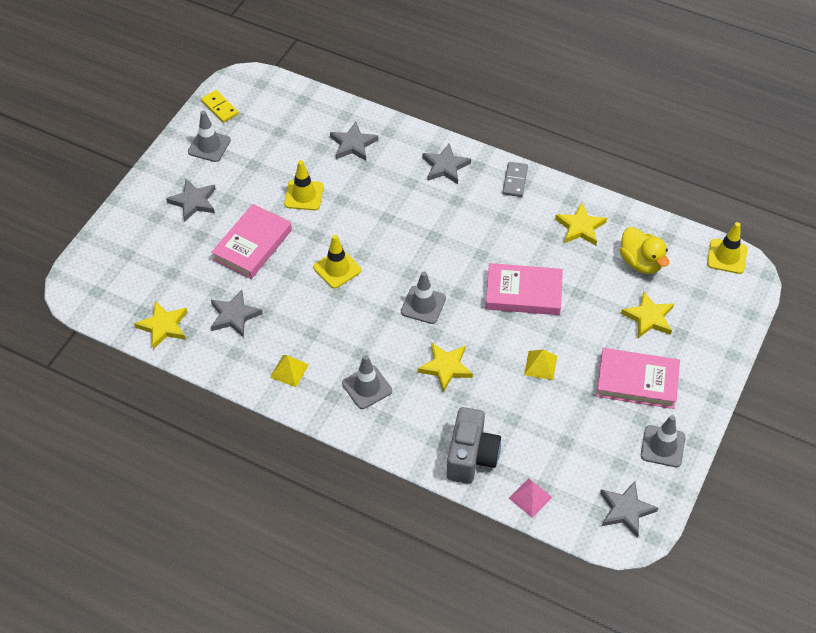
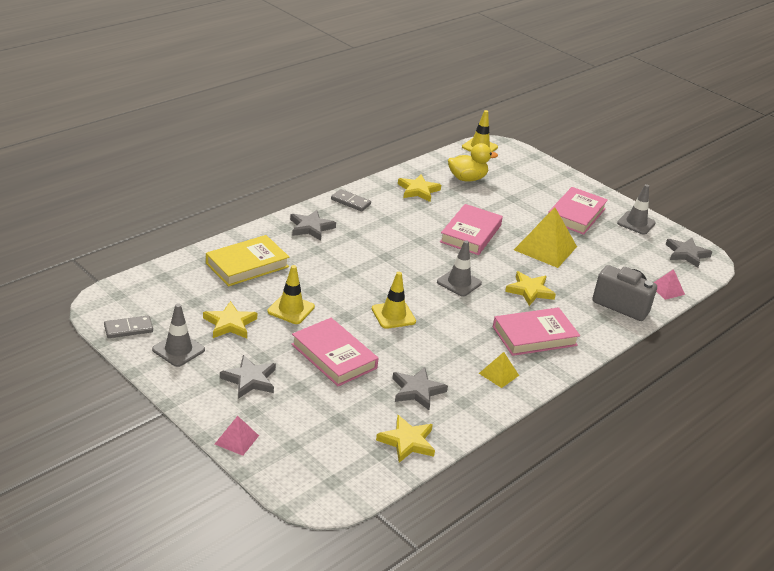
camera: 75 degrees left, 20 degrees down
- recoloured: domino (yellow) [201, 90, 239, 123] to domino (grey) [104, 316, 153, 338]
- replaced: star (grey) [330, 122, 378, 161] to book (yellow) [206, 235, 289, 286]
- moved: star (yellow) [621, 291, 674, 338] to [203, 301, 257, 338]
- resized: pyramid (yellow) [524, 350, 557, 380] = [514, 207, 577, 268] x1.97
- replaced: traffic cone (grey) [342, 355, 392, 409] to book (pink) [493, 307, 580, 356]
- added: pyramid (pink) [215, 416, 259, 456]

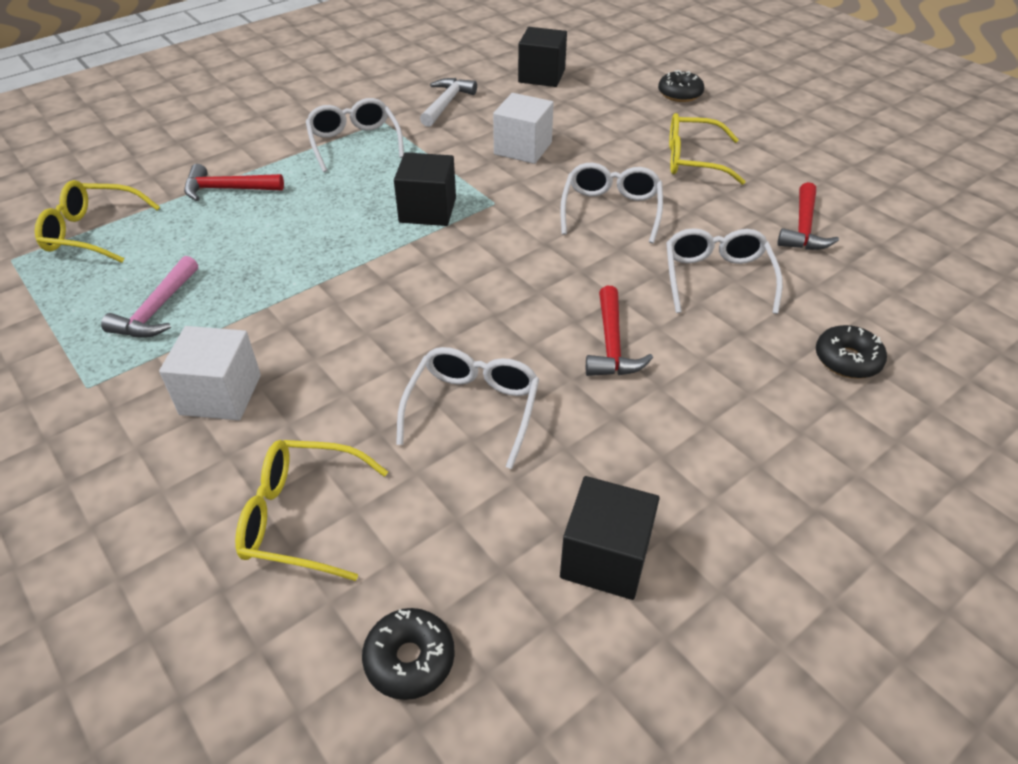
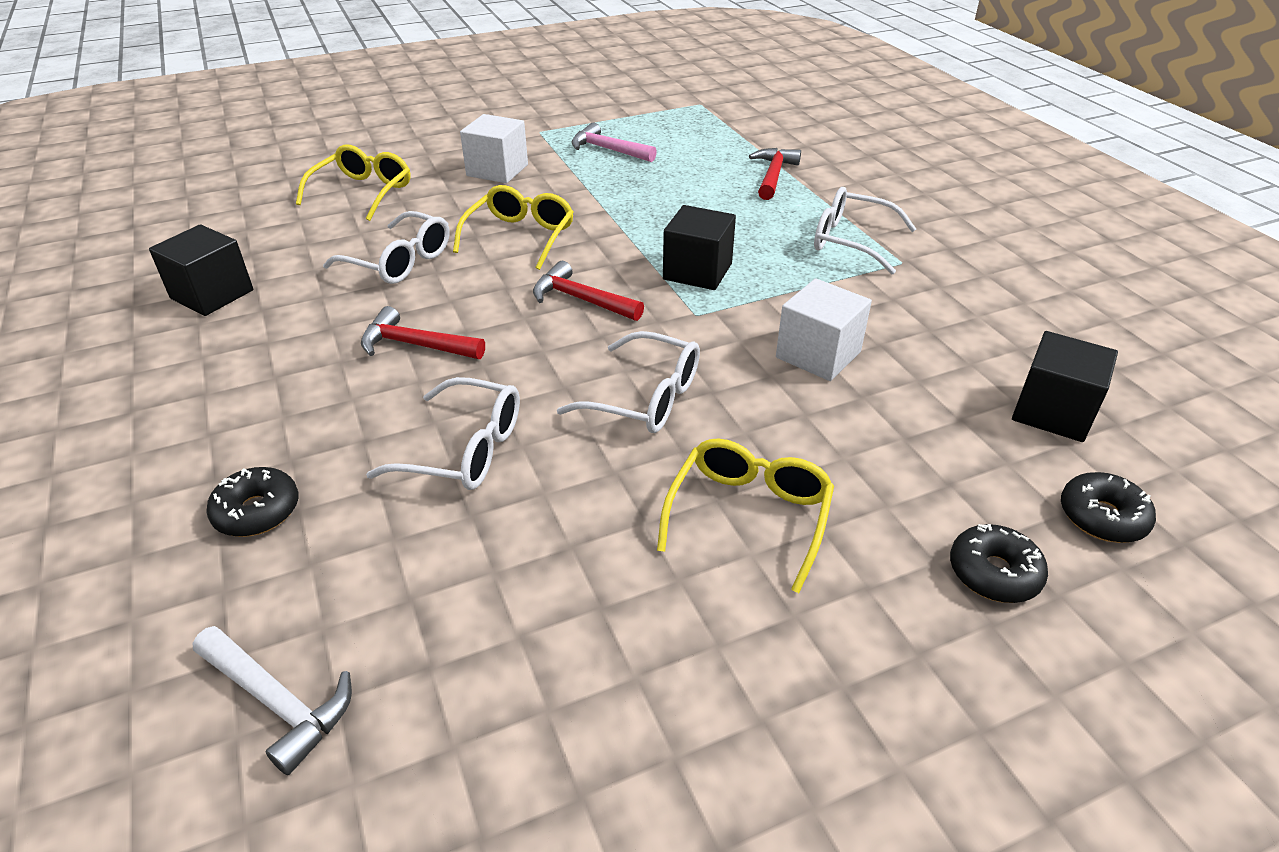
camera: 105 degrees right, 5 degrees down
- moved: hammer (white) [420, 78, 477, 127] to [192, 626, 352, 775]
- turned: glasses (white) [306, 98, 404, 172] = [814, 187, 916, 274] 150 degrees counterclockwise
- moved: glasses (yellow) [35, 180, 160, 263] to [453, 185, 574, 270]
- moved: hammer (red) [777, 182, 839, 250] to [533, 261, 644, 321]
- moved: donut (black) [362, 608, 455, 700] to [1061, 472, 1156, 543]

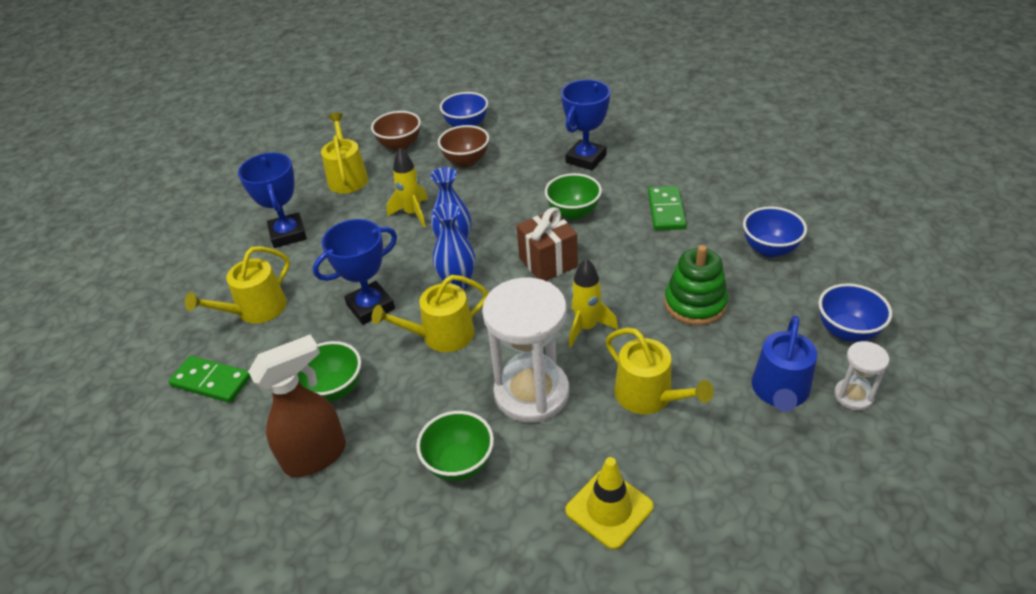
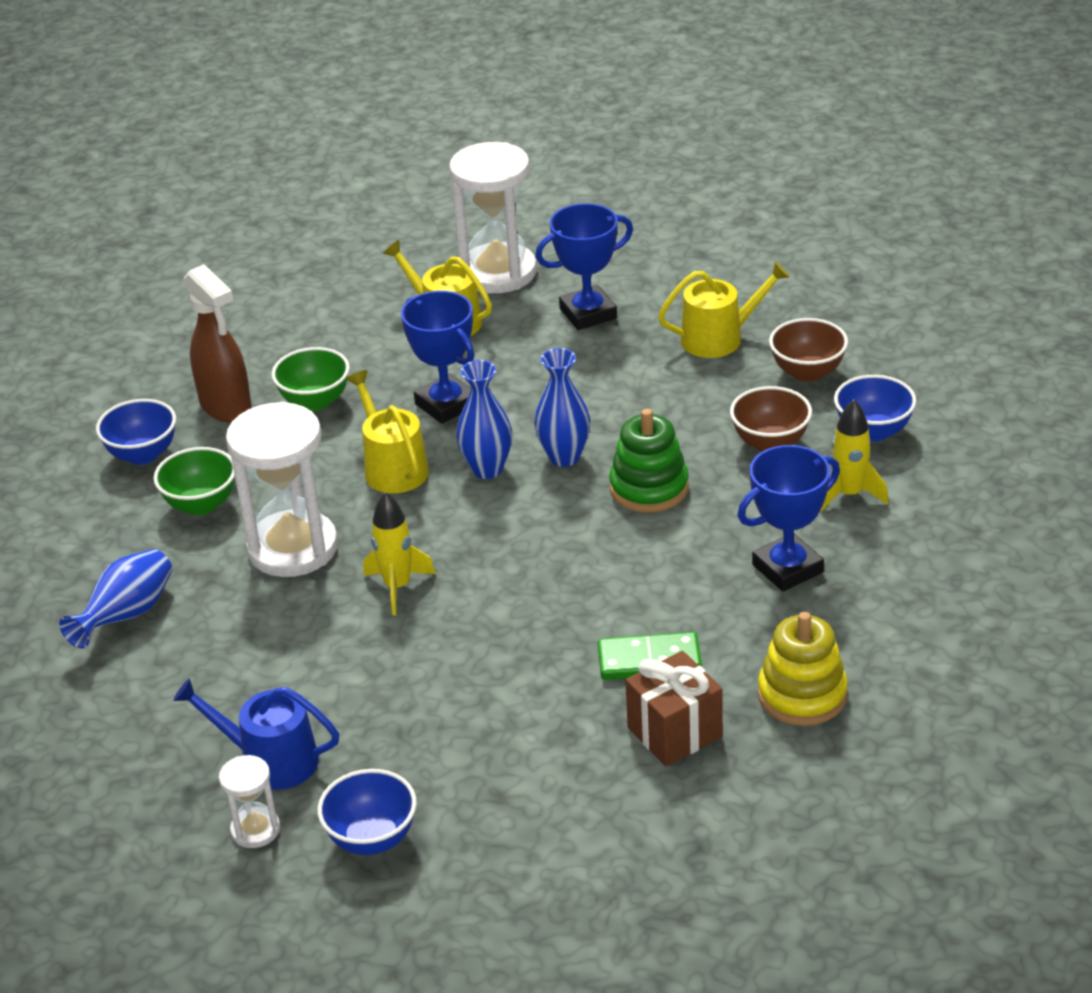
camera: 85 degrees right, 5 degrees down
- turned: trophy (blue) [561, 80, 610, 170] = [738, 445, 840, 592] 60 degrees counterclockwise
- moved: rocket (yellow) [387, 148, 428, 227] to [820, 399, 889, 512]
- removed: bowl (green) [545, 173, 602, 220]
- moved: bowl (blue) [743, 206, 807, 257] to [96, 399, 176, 465]
- moved: gift (brown) [517, 207, 578, 281] to [625, 651, 723, 766]
- moved: stacking toy (green) [665, 245, 728, 325] to [609, 409, 689, 513]
- removed: watering can (yellow) [605, 328, 714, 414]
- removed: domino (green) [168, 356, 251, 403]
- replaced: traffic cone (yellow) [565, 457, 654, 550] to vase (blue) [59, 549, 172, 648]
- added: hourglass (white) [449, 142, 537, 293]
- added: stacking toy (yellow) [758, 612, 848, 726]

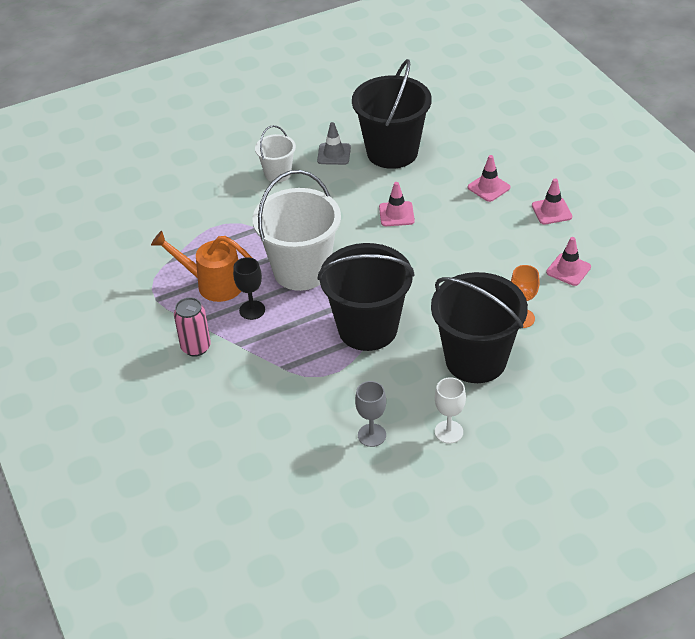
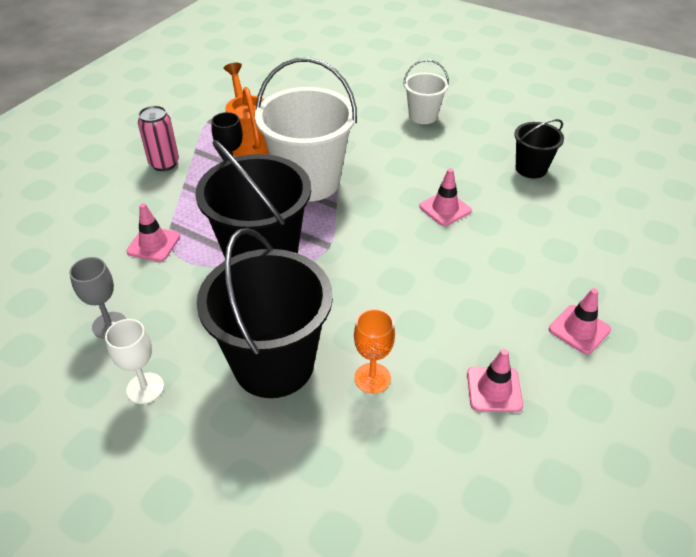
camera: 55 degrees right, 0 degrees up
- resized: bucket (black) [352, 59, 432, 169] = [514, 119, 564, 179] x0.51
- removed: traffic cone (grey) [317, 122, 351, 165]
- moved: traffic cone (pink) [468, 155, 511, 202] to [126, 203, 180, 262]

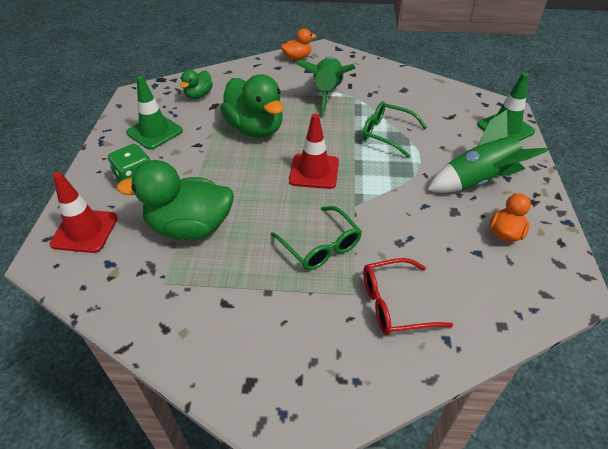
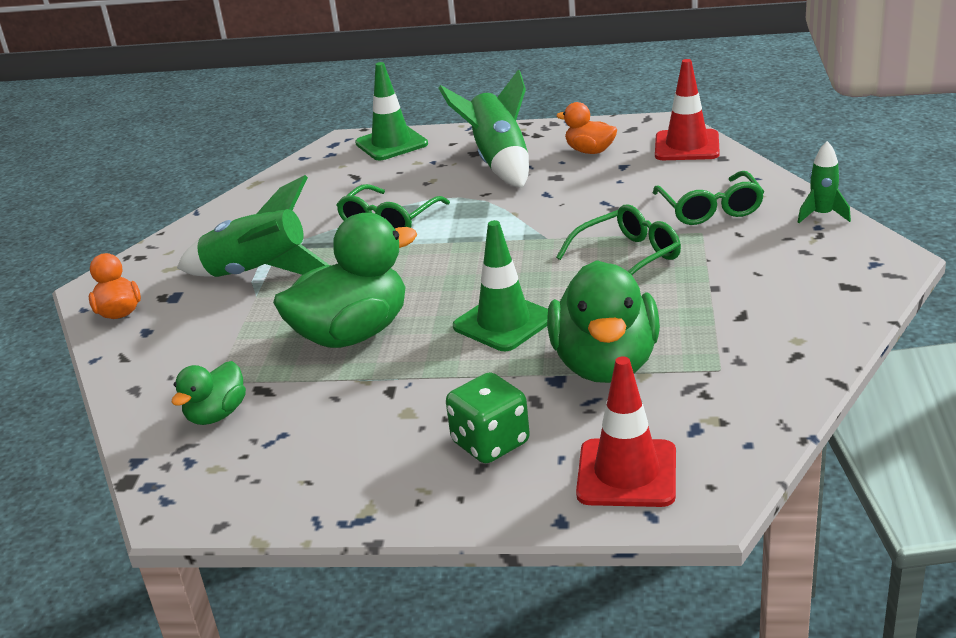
camera: 85 degrees left, 15 degrees down
- turned: duck (green) [180, 70, 213, 99] = [172, 361, 246, 425] 90 degrees clockwise
- moved: traffic cone (green) [126, 76, 183, 150] to [453, 220, 548, 351]
- moved: traffic cone (red) [289, 114, 339, 189] to [655, 59, 720, 160]
- recoloured: glasses (red) [363, 258, 453, 335] to glasses (green) [653, 171, 764, 225]
- added: rocket (green) [798, 141, 851, 223]

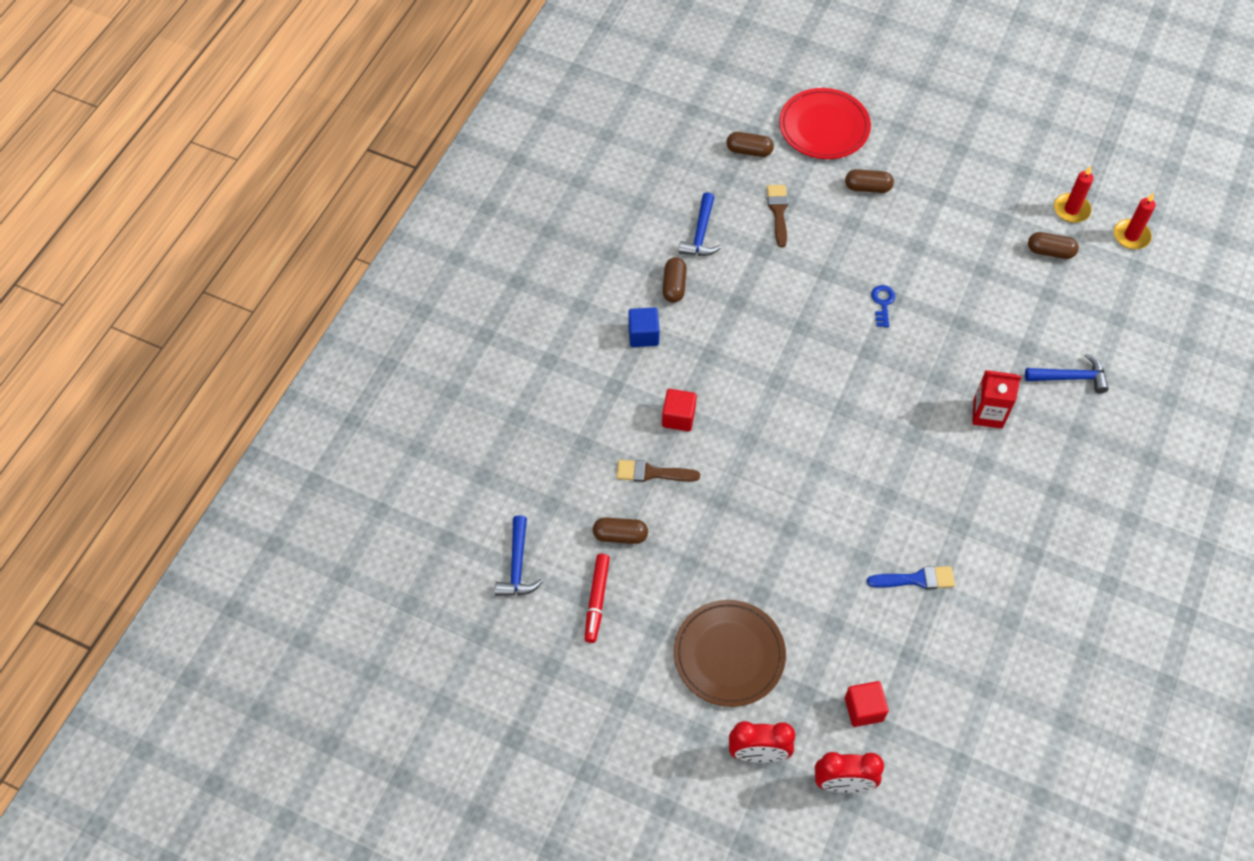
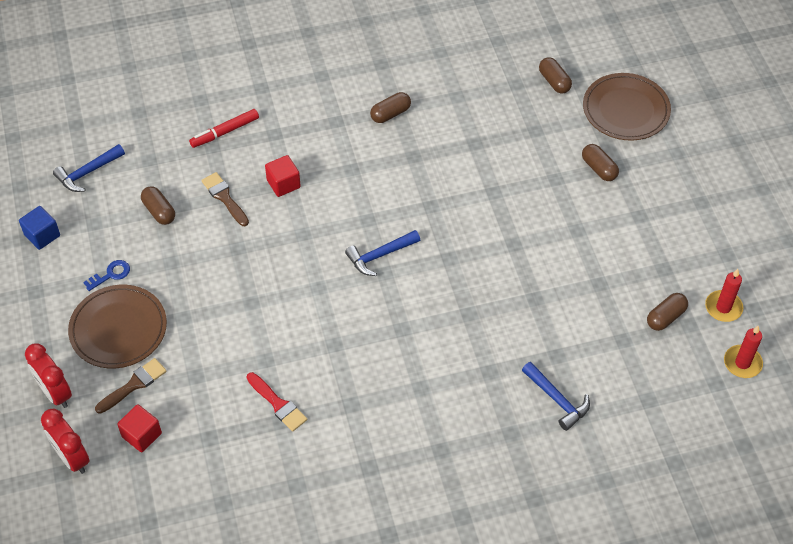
camera: 50 degrees right, 5 degrees down
- recoloured: plate (red) [779, 88, 871, 159] to plate (brown) [583, 73, 671, 141]
- moved: brush (brown) [767, 185, 788, 247] to [95, 358, 167, 414]
- moved: hammer (blue) [679, 192, 722, 256] to [345, 230, 420, 276]
- turned: capsule (brown) [1028, 232, 1079, 259] = [647, 293, 688, 331] 75 degrees clockwise
- moved: key (blue) [871, 285, 895, 327] to [83, 260, 130, 291]
- moved: cube (blue) [628, 307, 660, 347] to [19, 206, 60, 250]
- removed: carton (red) [972, 370, 1021, 429]
- moved: marker (red) [585, 554, 610, 643] to [189, 109, 259, 148]
- recoloured: brush (blue) [867, 566, 955, 589] to brush (red) [247, 372, 307, 432]

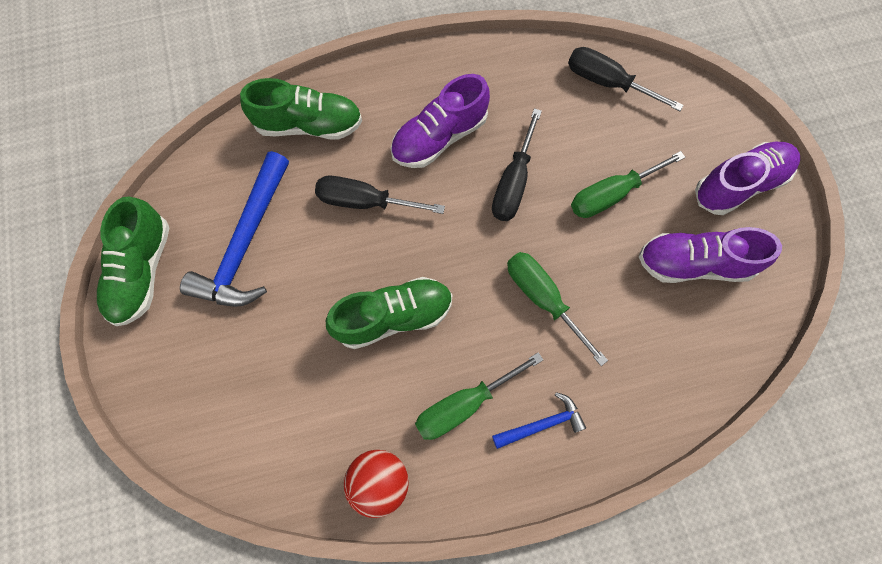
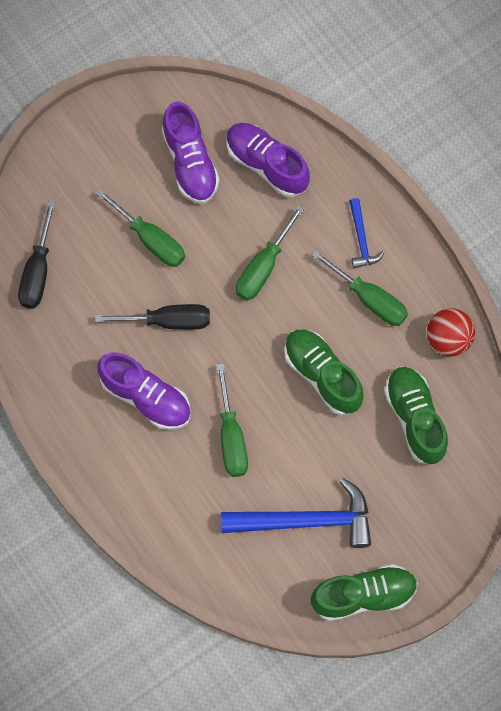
camera: 110 degrees left, 0 degrees up
- moved: shoe (green) [240, 78, 362, 140] to [384, 366, 448, 465]
- moved: shoe (purple) [695, 142, 800, 215] to [226, 123, 310, 197]
- recoloured: screwdriver (black) [315, 175, 445, 214] to screwdriver (green) [216, 363, 248, 477]
- turned: hammer (blue) [492, 392, 586, 449] = [349, 198, 384, 268] 150 degrees counterclockwise

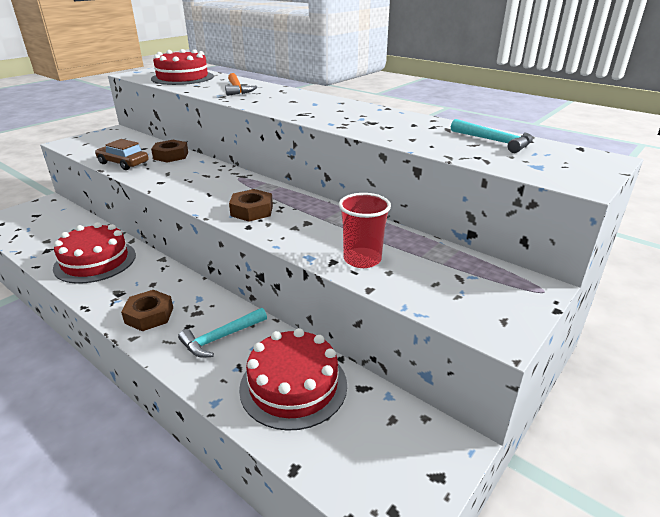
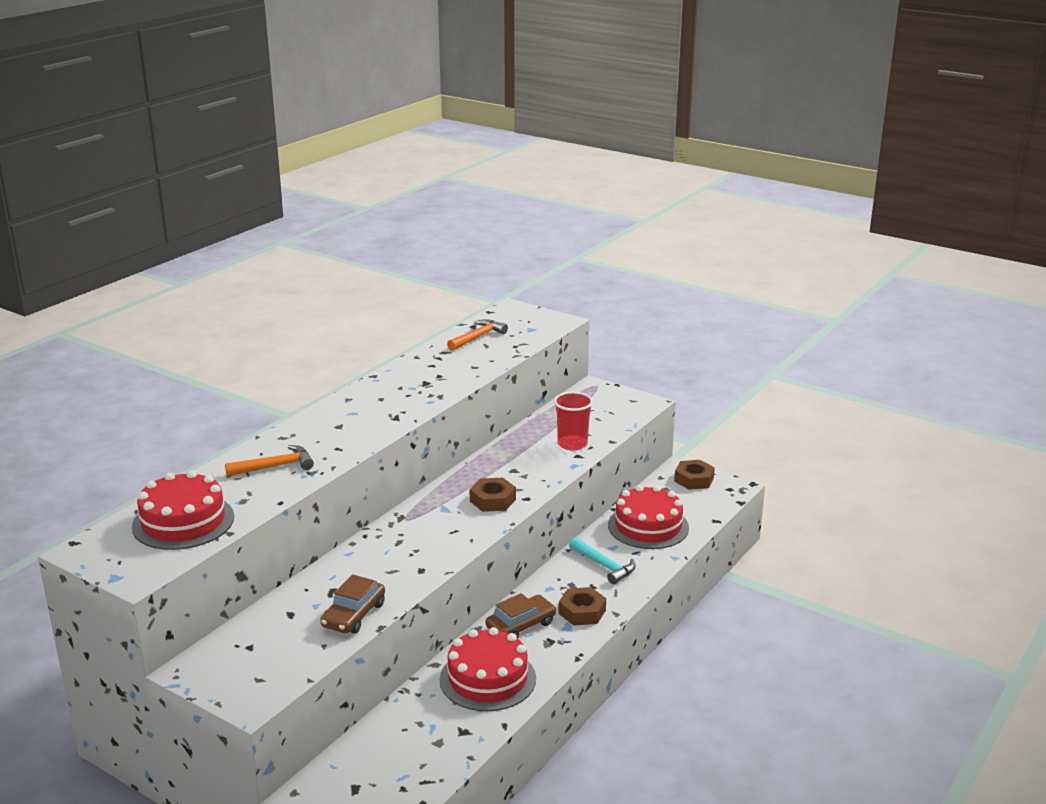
camera: 95 degrees left, 5 degrees down
- recoloured: hammer (turquoise) [451, 119, 533, 153] to hammer (orange) [447, 319, 508, 351]
- moved: nut (brown) [151, 140, 188, 163] to [674, 460, 715, 490]
- added: car (brown) [486, 593, 556, 638]

